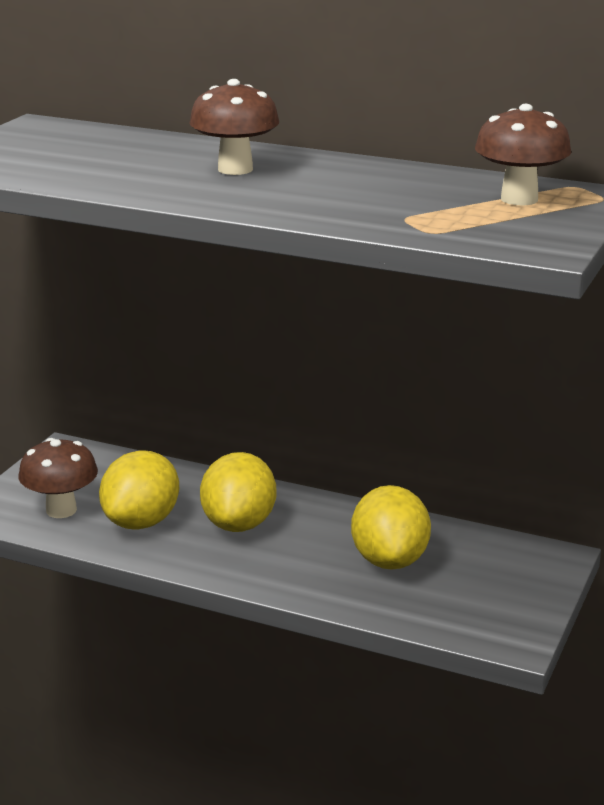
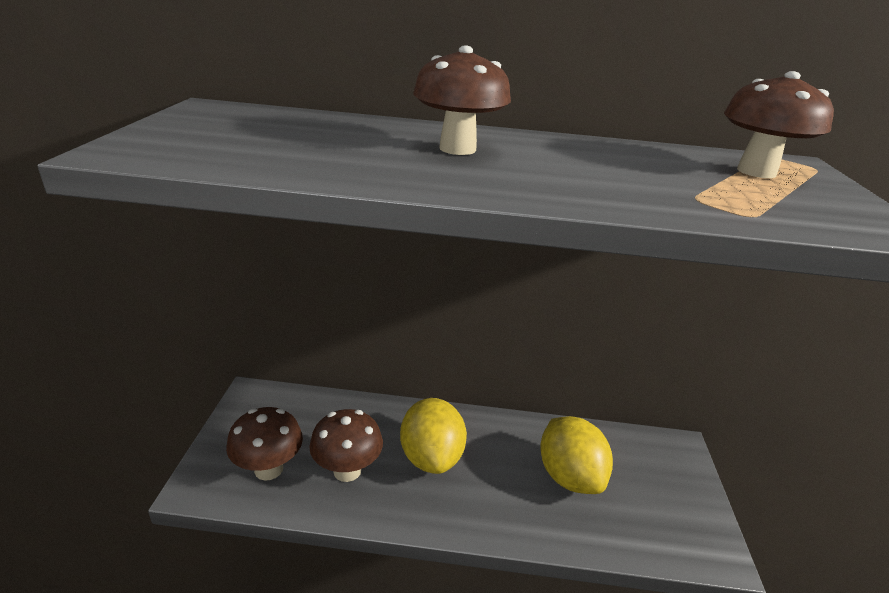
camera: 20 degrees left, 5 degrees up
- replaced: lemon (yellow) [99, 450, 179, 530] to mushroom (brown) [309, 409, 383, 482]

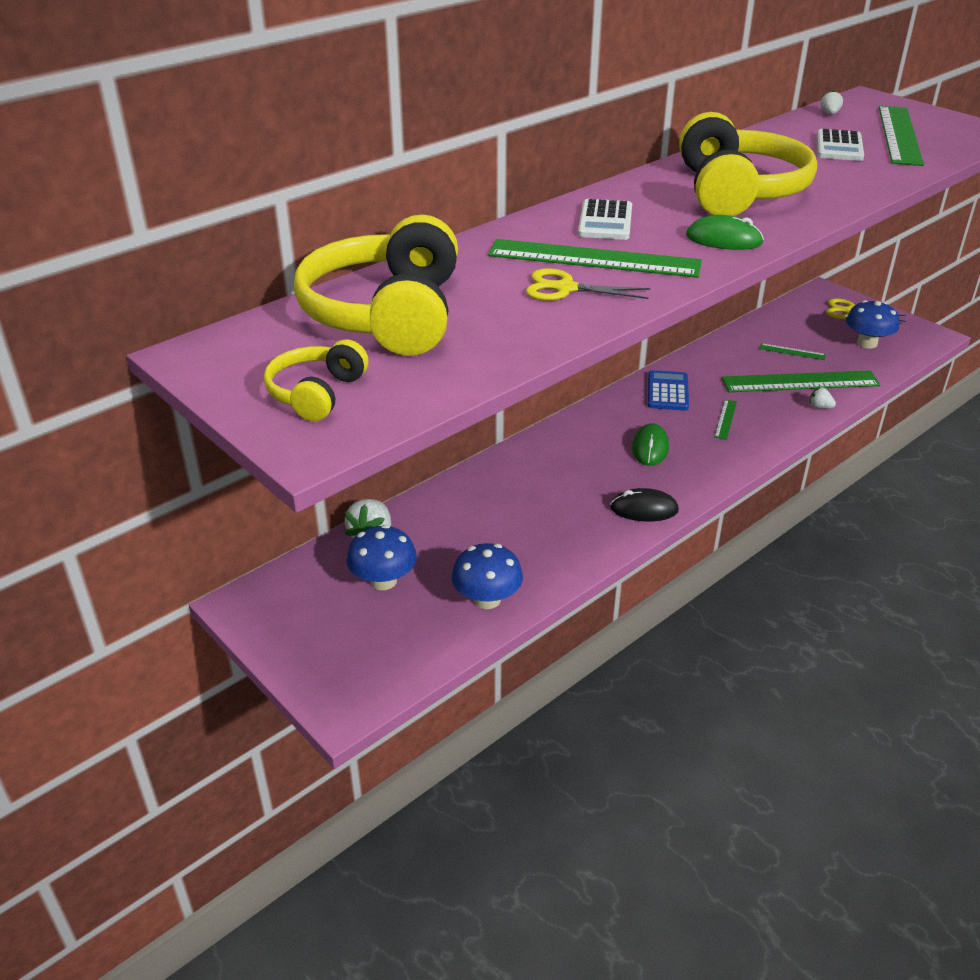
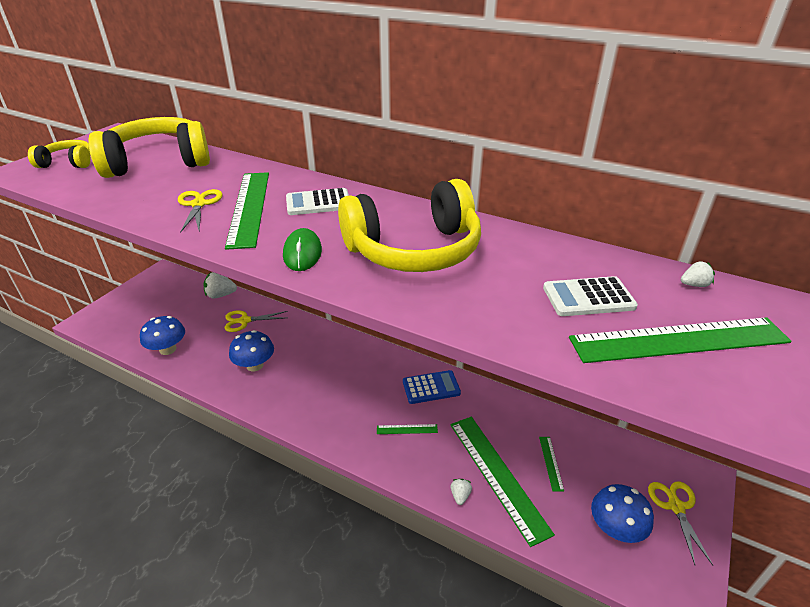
camera: 70 degrees right, 0 degrees up
- removed: mouse (green) [632, 423, 669, 466]
- removed: mouse (black) [610, 488, 679, 521]
- moved: mushroom (blue) [346, 525, 417, 590] to [229, 330, 274, 371]
- added: scissors (yellow) [225, 310, 288, 332]

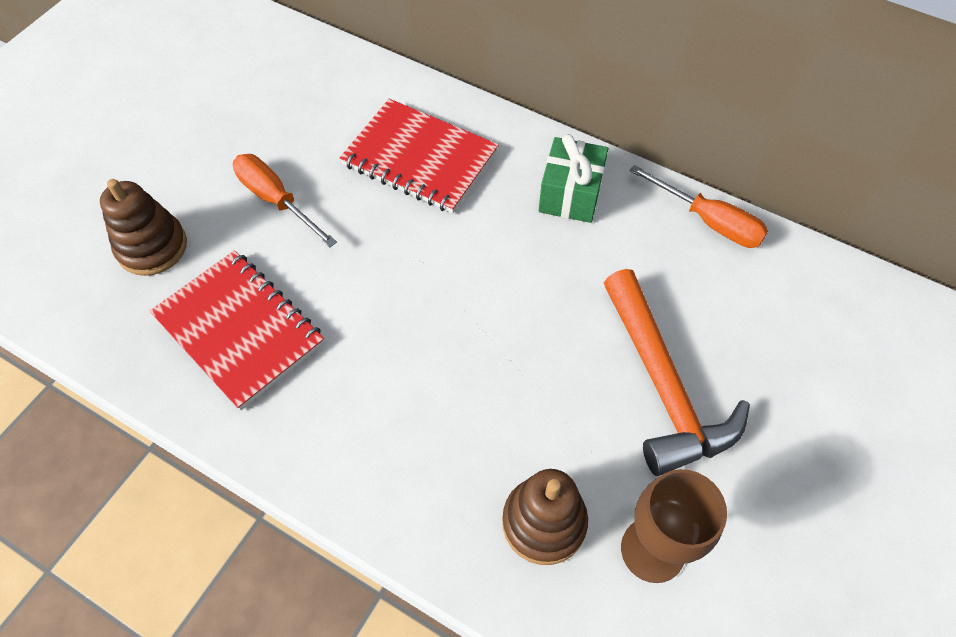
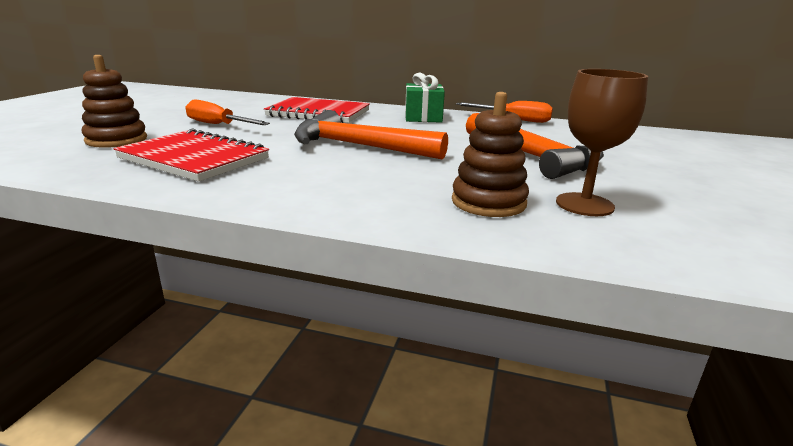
camera: 15 degrees left, 35 degrees down
- added: hammer (orange) [294, 110, 448, 159]

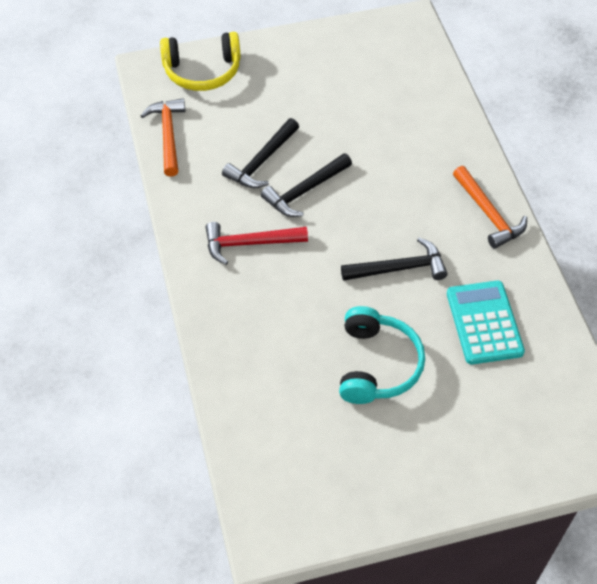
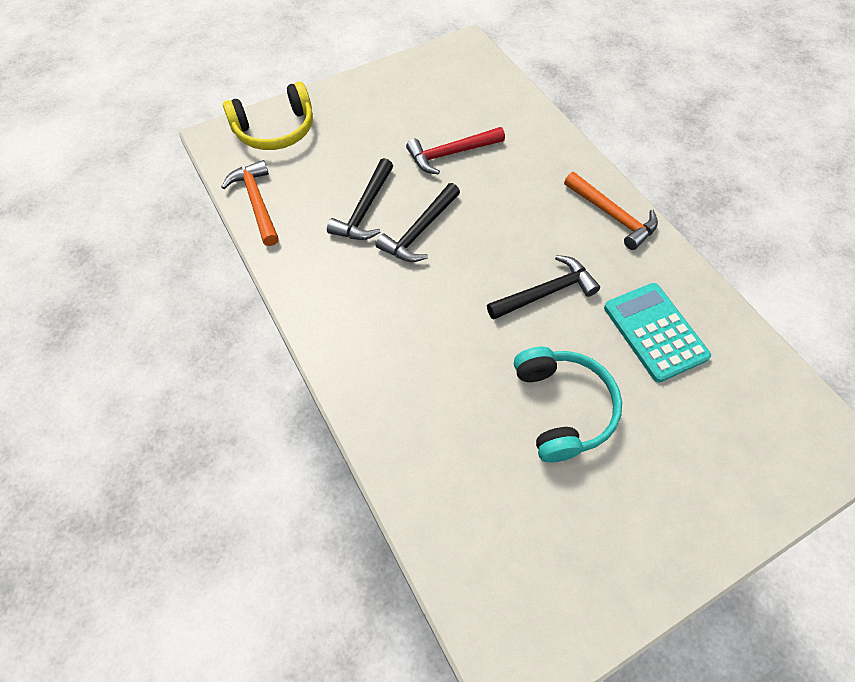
camera: 15 degrees left, 5 degrees up
- moved: hammer (red) [206, 222, 308, 265] to [406, 127, 505, 175]

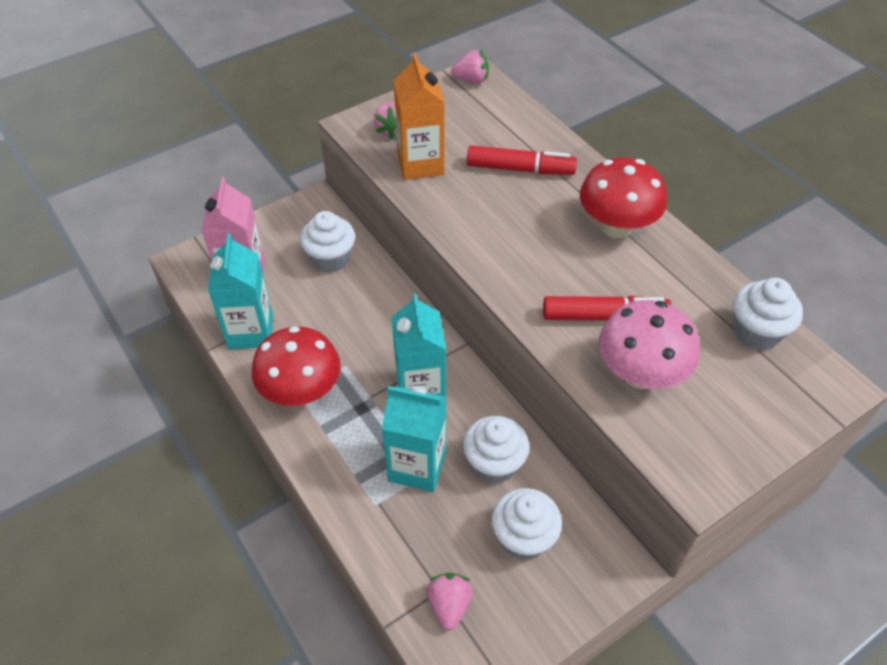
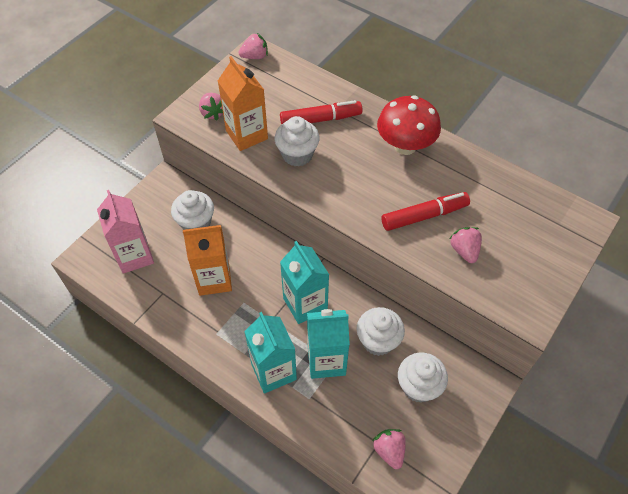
camera: 20 degrees left, 5 degrees up
- moved: carton (turquoise) [208, 233, 273, 350] to [244, 312, 297, 394]
- moved: cupcake (white) [733, 278, 803, 351] to [275, 116, 320, 166]
- replaced: mushroom (pink) [599, 300, 700, 389] to strawberry (pink) [449, 227, 482, 263]
- removed: mushroom (red) [252, 326, 341, 406]
- added: carton (orange) [183, 225, 232, 296]

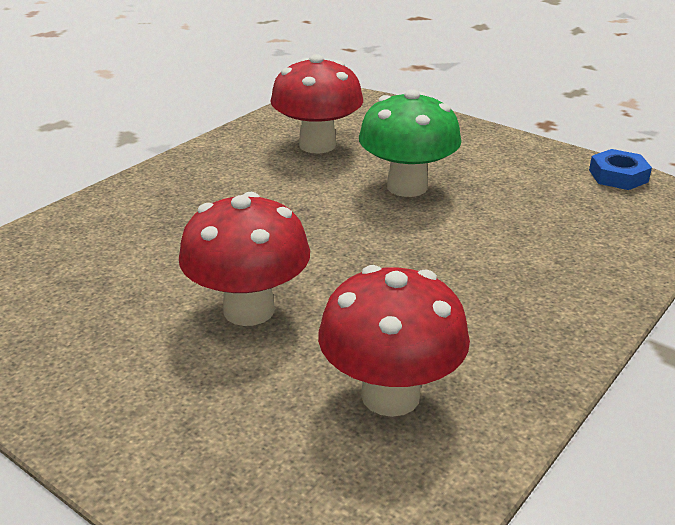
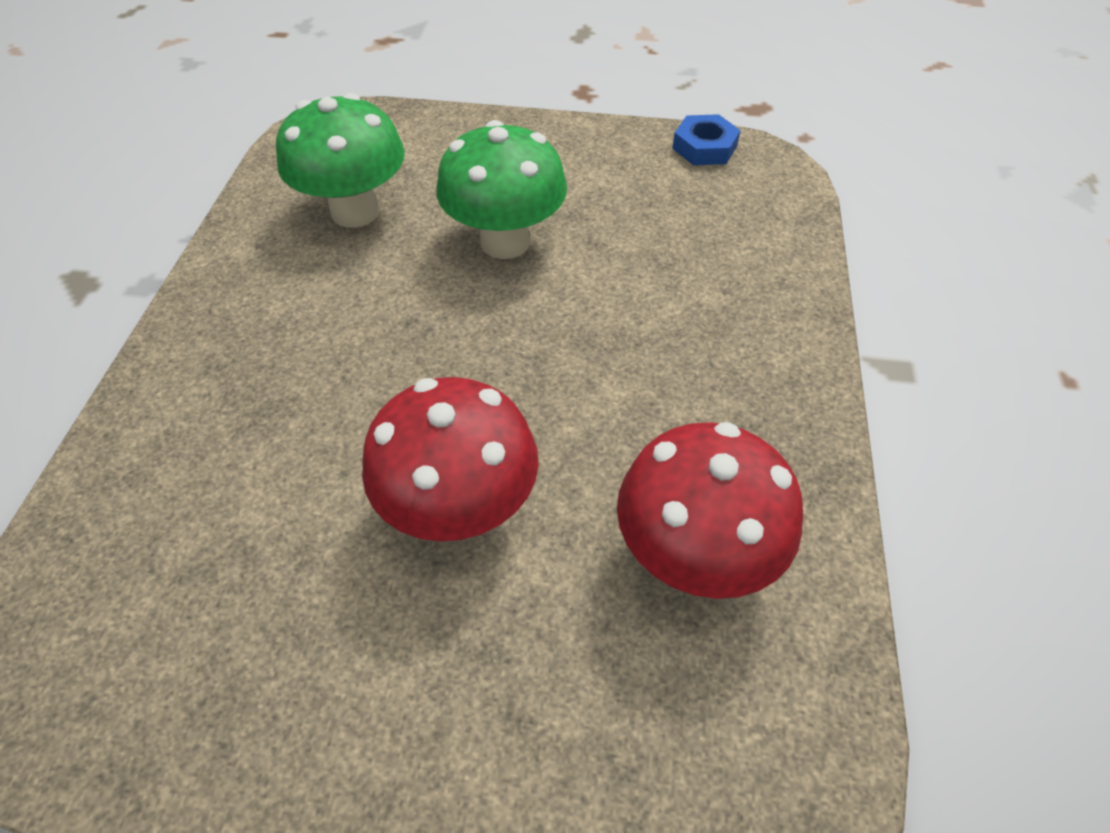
camera: 30 degrees left, 20 degrees up
- recoloured: mushroom (red) [270, 54, 363, 153] to mushroom (green) [276, 93, 405, 228]

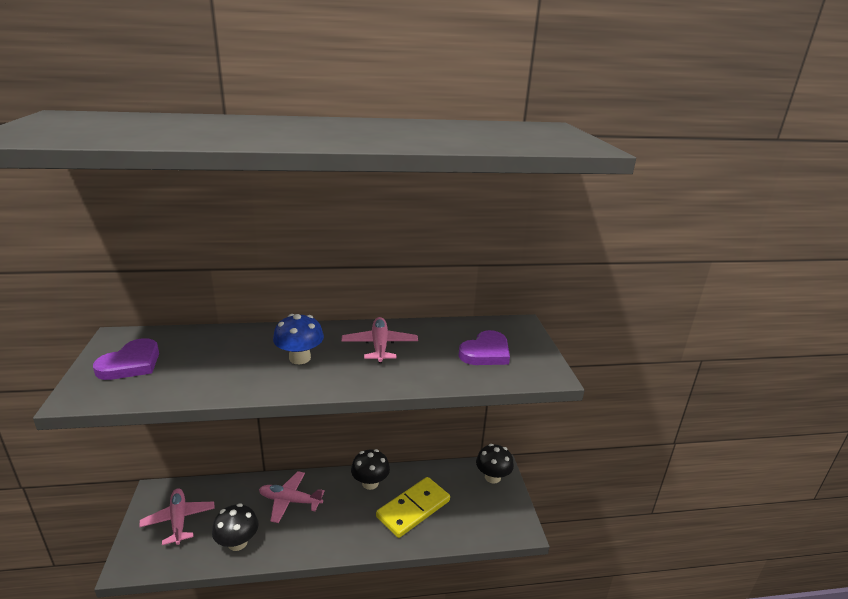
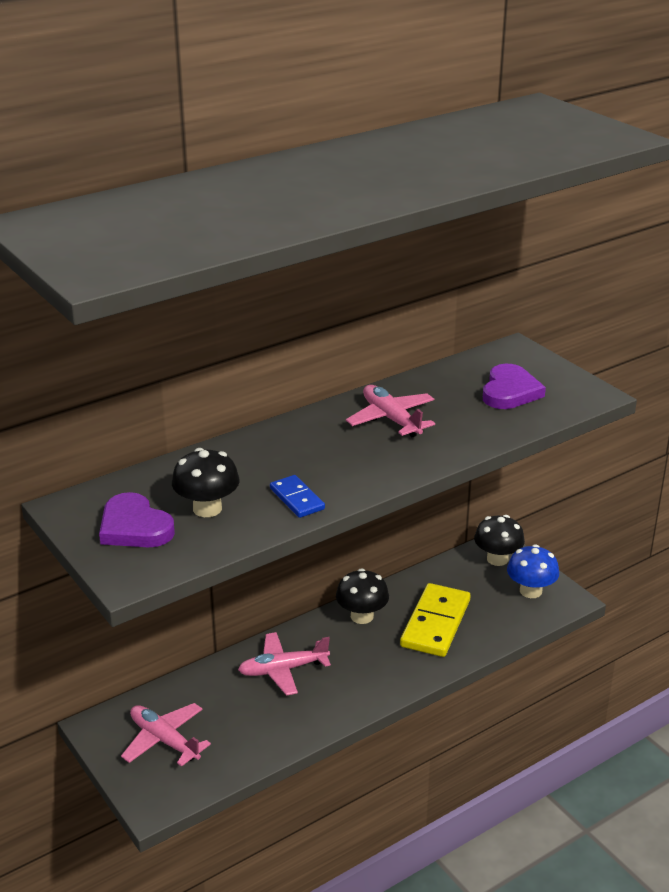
camera: 25 degrees left, 5 degrees up
- moved: mushroom (blue) [273, 314, 324, 364] to [507, 544, 559, 598]
- turned: heart (purple) [93, 338, 159, 380] = [99, 492, 175, 547] 135 degrees clockwise
- moved: mushroom (black) [212, 503, 259, 551] to [172, 448, 240, 517]
- added: domino (blue) [270, 475, 325, 518]

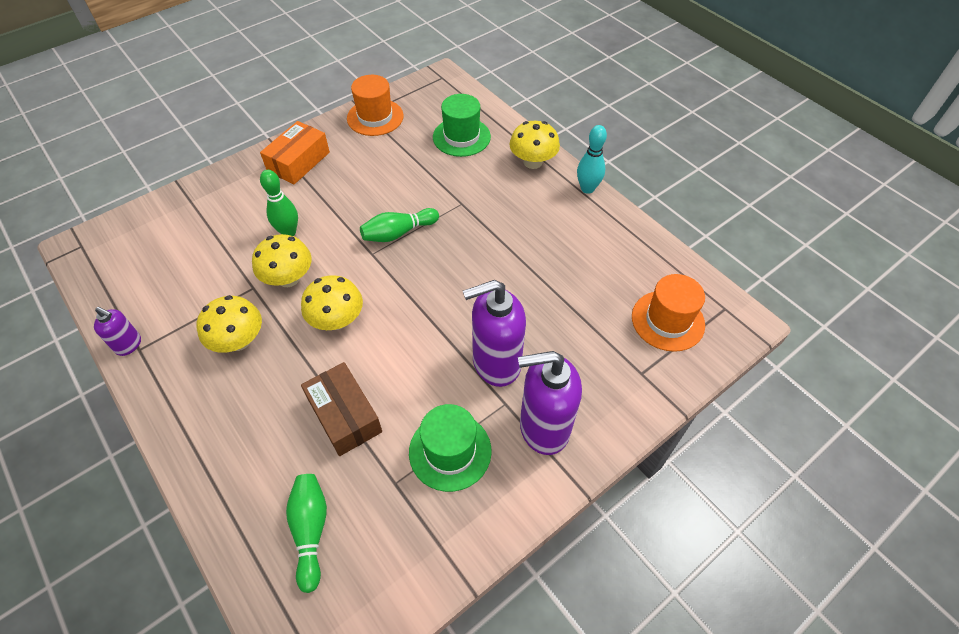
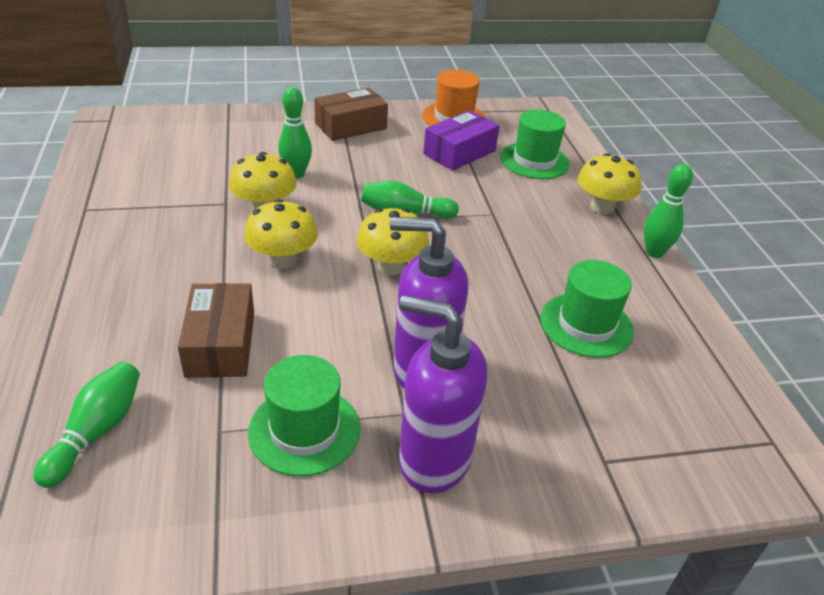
camera: 25 degrees right, 15 degrees down
- recoloured: box (orange) [260, 121, 330, 184] to box (brown) [315, 87, 388, 141]
- recoloured: bowling pin (turquoise) [577, 125, 607, 194] to bowling pin (green) [644, 164, 693, 258]
- removed: hat (orange) [632, 274, 705, 352]
- moved: mushroom (yellow) [197, 295, 262, 353] to [357, 208, 429, 276]
- removed: soap dispenser (purple) [94, 307, 141, 356]
- added: box (purple) [423, 110, 499, 171]
- added: hat (green) [540, 260, 634, 358]

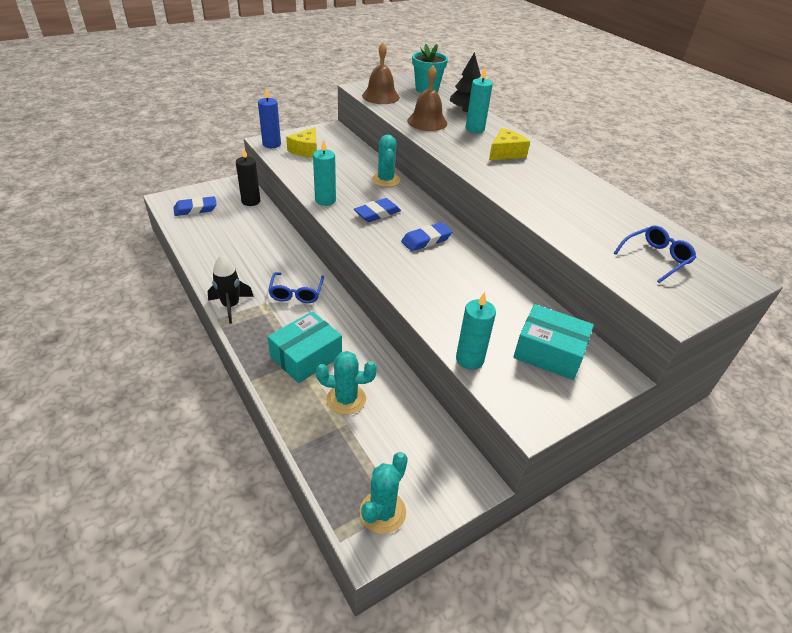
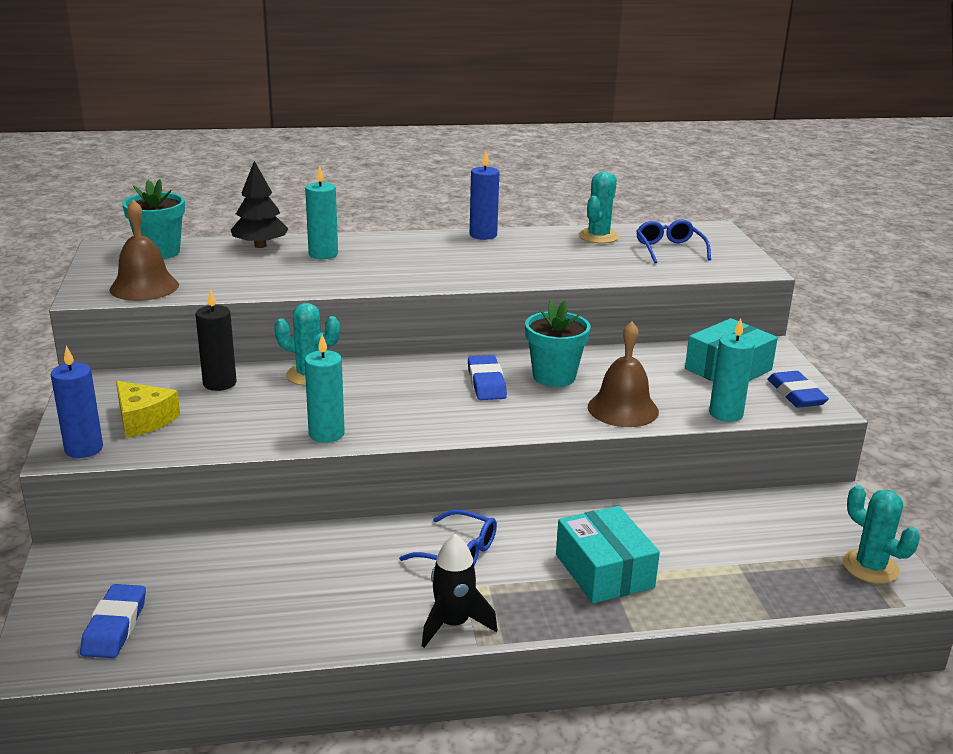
camera: 65 degrees left, 15 degrees down
- moved: bell (brown) [407, 65, 447, 131] to [588, 322, 659, 427]
- removed: cheese (yellow) [489, 128, 530, 160]
- moved: candle (black) [236, 148, 260, 206] to [195, 289, 237, 391]
- moved: eraser (blue) [354, 198, 401, 222] to [767, 371, 829, 408]
- moved: cactus (turquoise) [316, 351, 377, 415] to [579, 172, 619, 244]
- added: candle (blue) [470, 151, 499, 240]
- added: flower pot (turquoise) [525, 300, 591, 387]

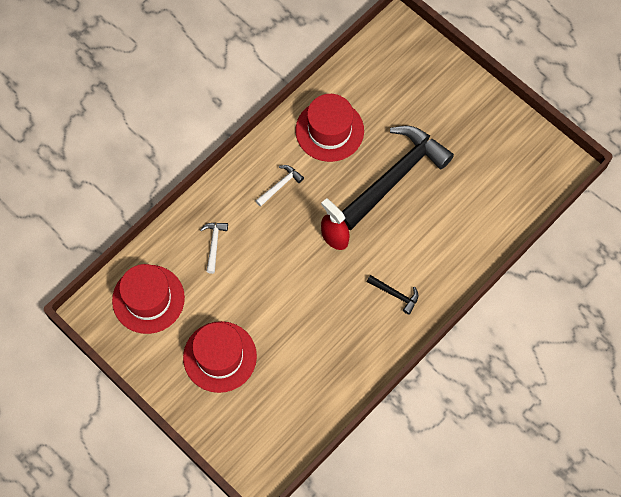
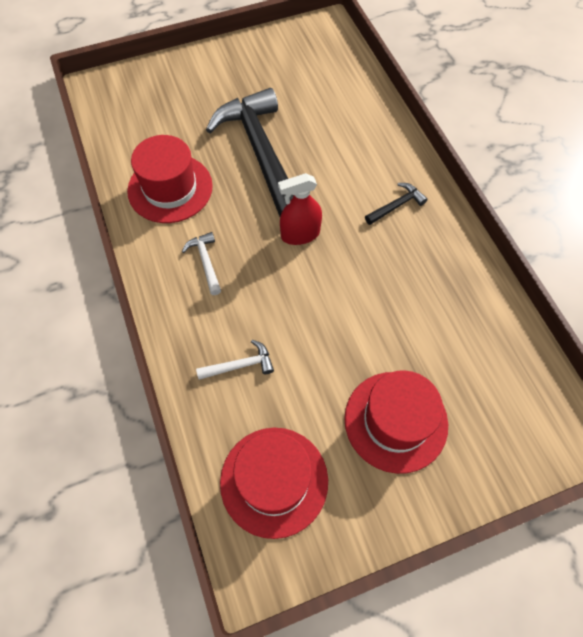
camera: 65 degrees left, 5 degrees down
- turned: hammer (white) [200, 223, 228, 274] = [196, 340, 274, 380] 135 degrees clockwise

